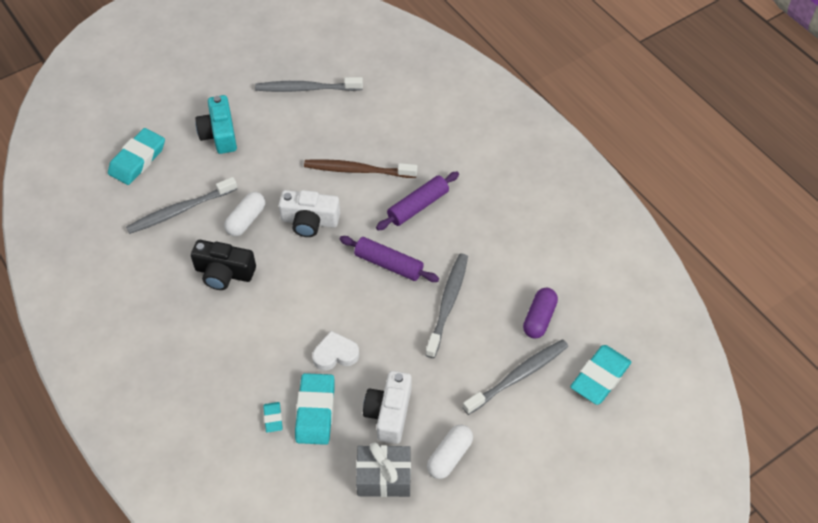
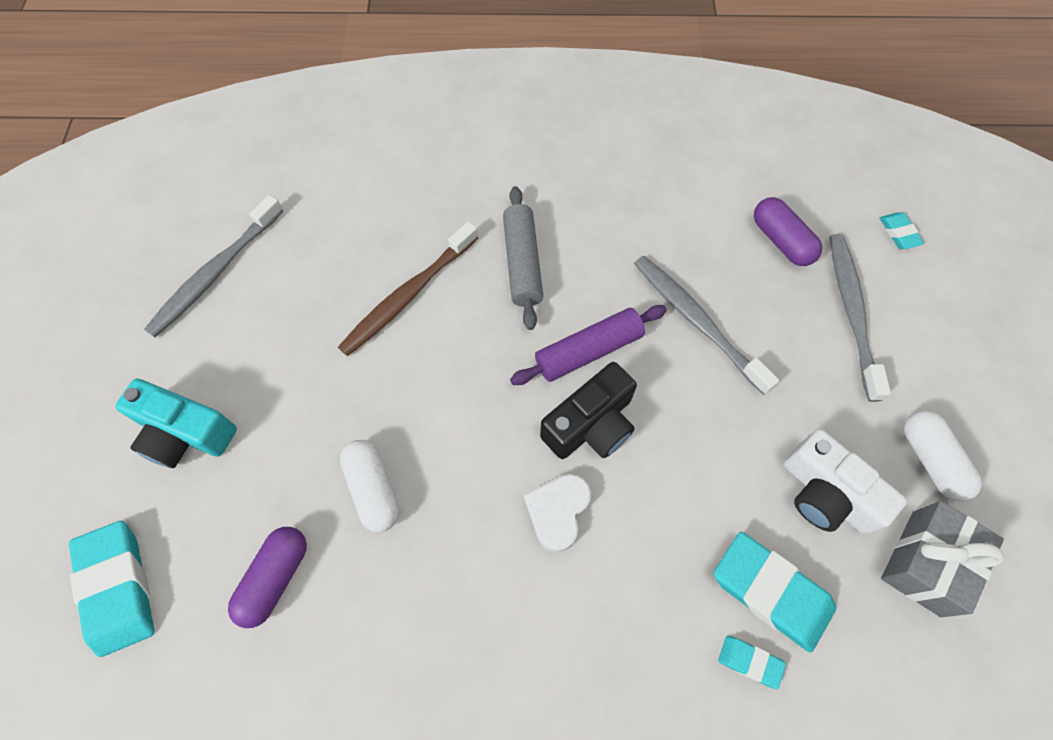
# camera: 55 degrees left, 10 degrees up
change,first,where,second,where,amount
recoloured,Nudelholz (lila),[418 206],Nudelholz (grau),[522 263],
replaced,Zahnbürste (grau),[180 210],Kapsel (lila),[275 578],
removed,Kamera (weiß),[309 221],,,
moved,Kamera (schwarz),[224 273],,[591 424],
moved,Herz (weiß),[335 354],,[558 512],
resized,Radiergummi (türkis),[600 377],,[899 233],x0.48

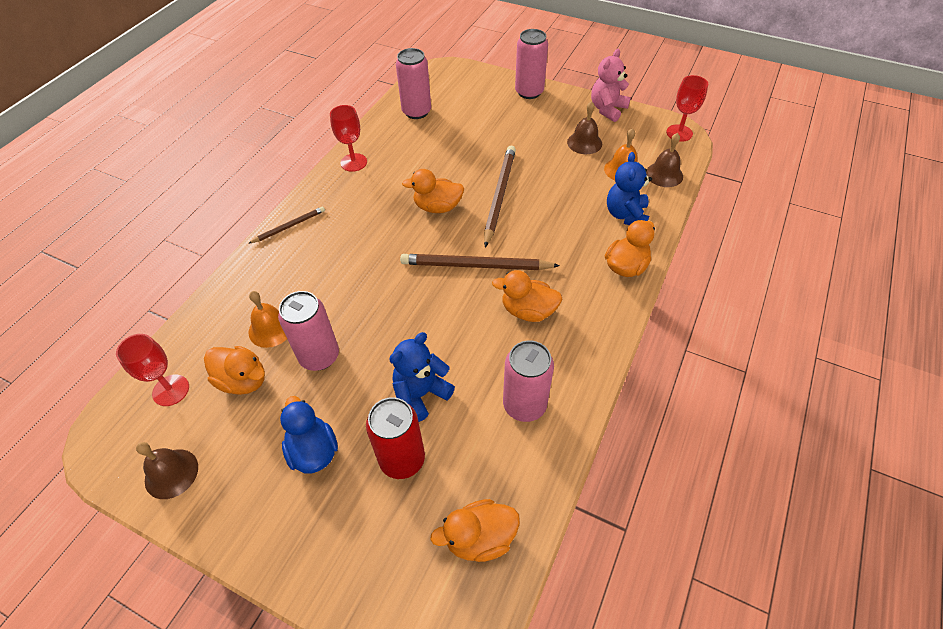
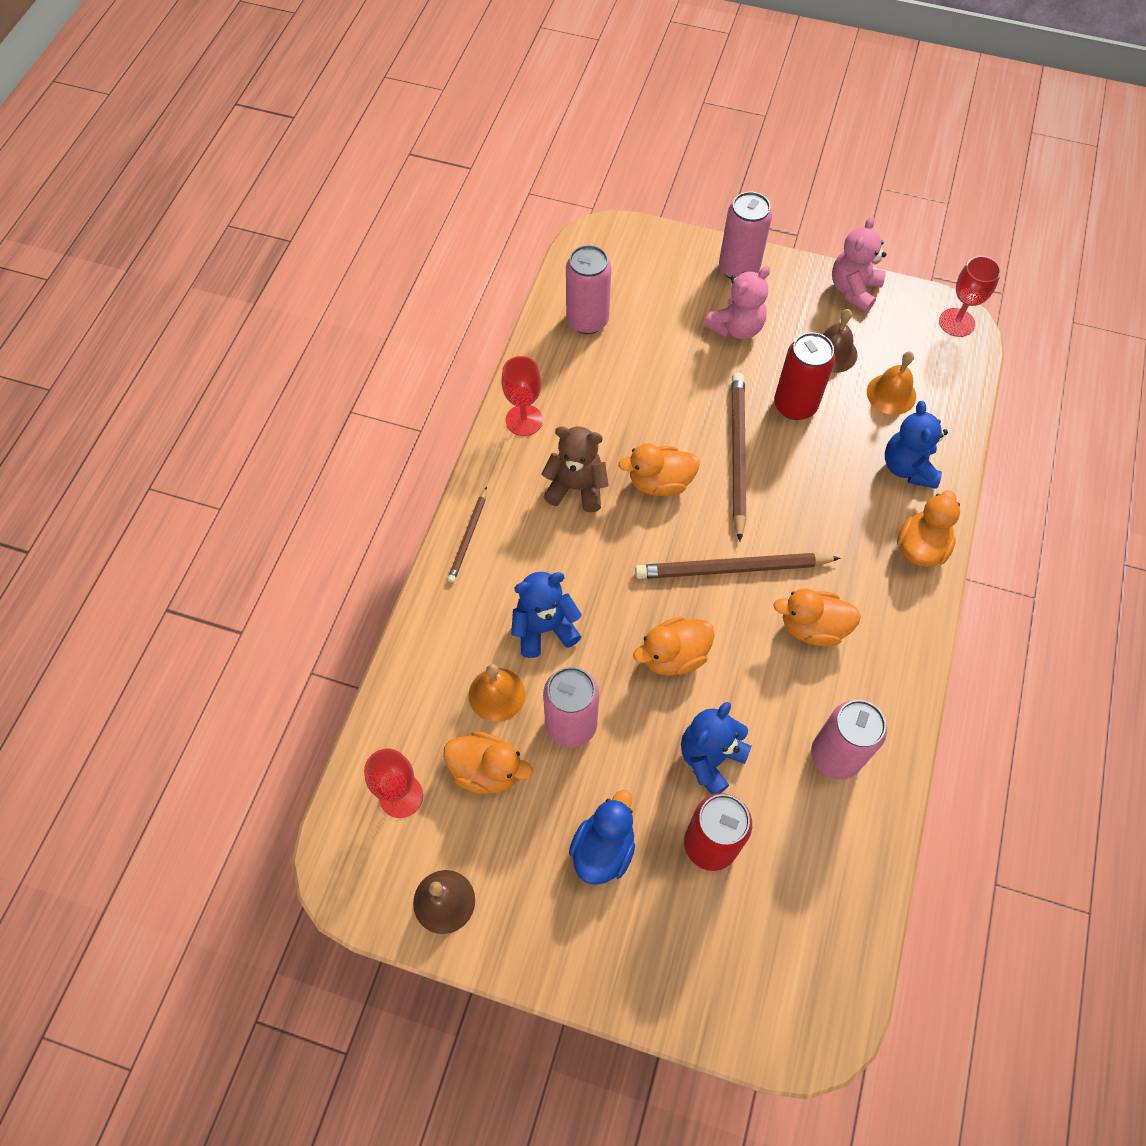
# camera: 10 degrees left, 10 degrees up
change,first,where,second,where,amount
removed,Glocke (braun),[664 174],,,
turned,Bleistift (braun),[289 226],,[468 537],150 degrees clockwise
turned,Ente (blau),[313 451],,[603 849],60 degrees clockwise
moved,Ente (orange),[479 538],,[673 656],
added,,,Teddybär (rosa),[736 328],
added,,,Dose (rot),[795 405],
added,,,Teddybär (braun),[576 487],
added,,,Teddybär (blau),[544 628],

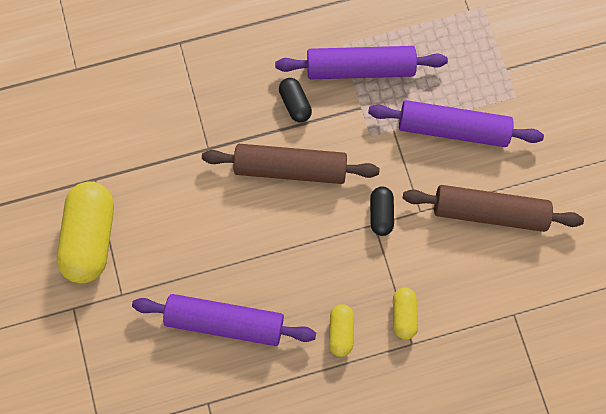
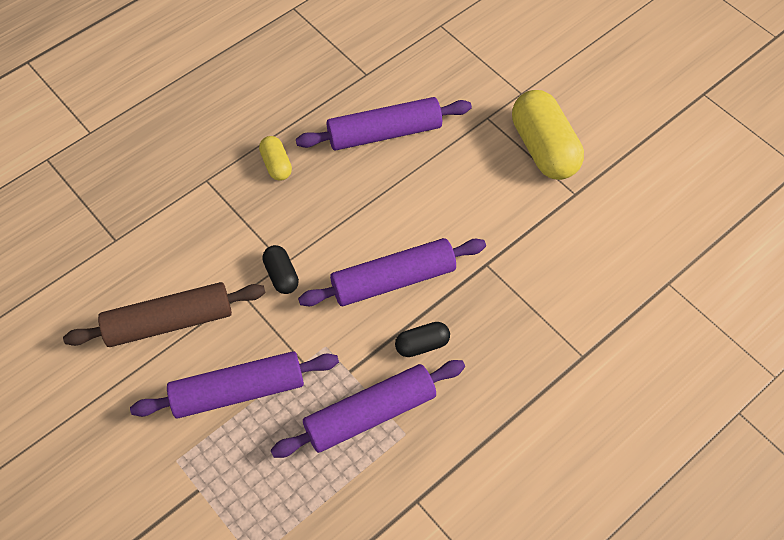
# camera: 155 degrees right, 15 degrees down
change,first,where,second,where,amount
turned,Kapsel (schwarz),[295 104],,[422 345],60 degrees counterclockwise
recoloured,Nudelholz (braun),[290 168],Nudelholz (lila),[393 280],
removed,Kapsel (gelb),[403 314],,,

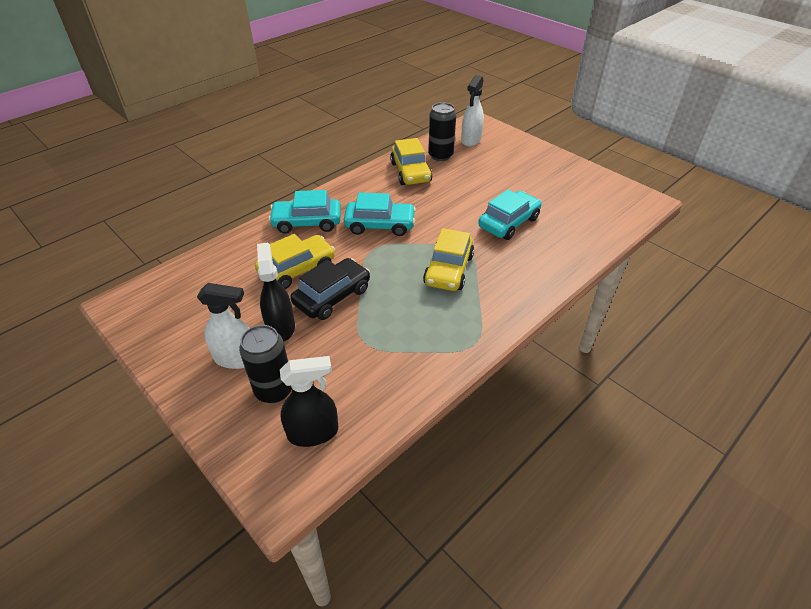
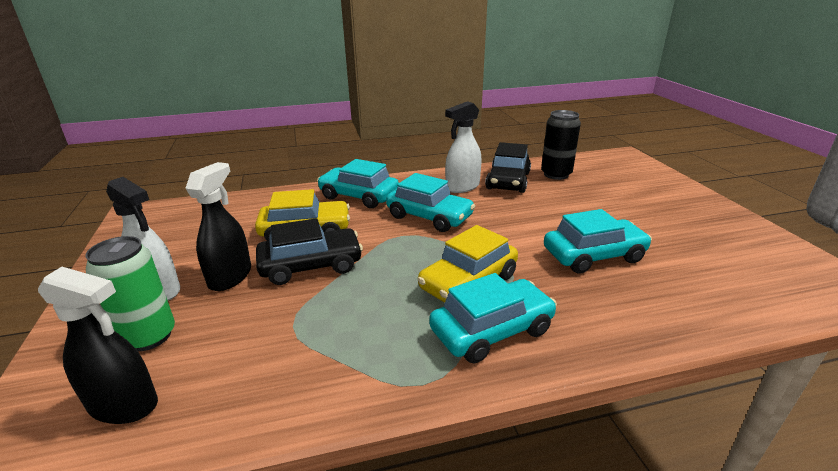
# camera: 30 degrees right, 15 degrees down
change,first,where,second,where,amount
moved,Sprühflasche (weiß),[471 140],,[462 187],
recoloured,Auto (gelb),[410 172],Auto (schwarz),[508 181],
recoloured,Dose (schwarz),[274 390],Dose (grün),[149 336],
added,,,Auto (türkis),[491 330],

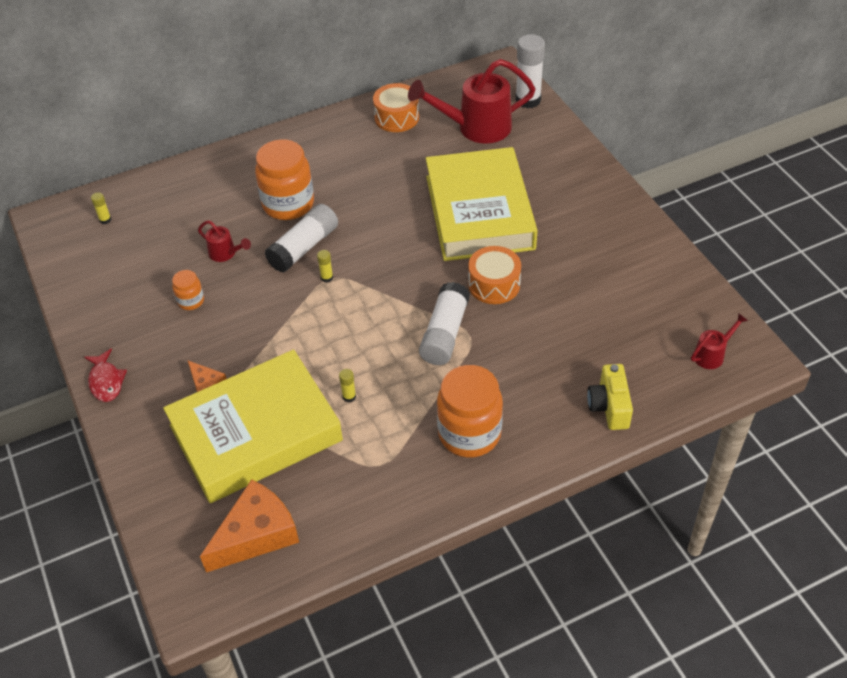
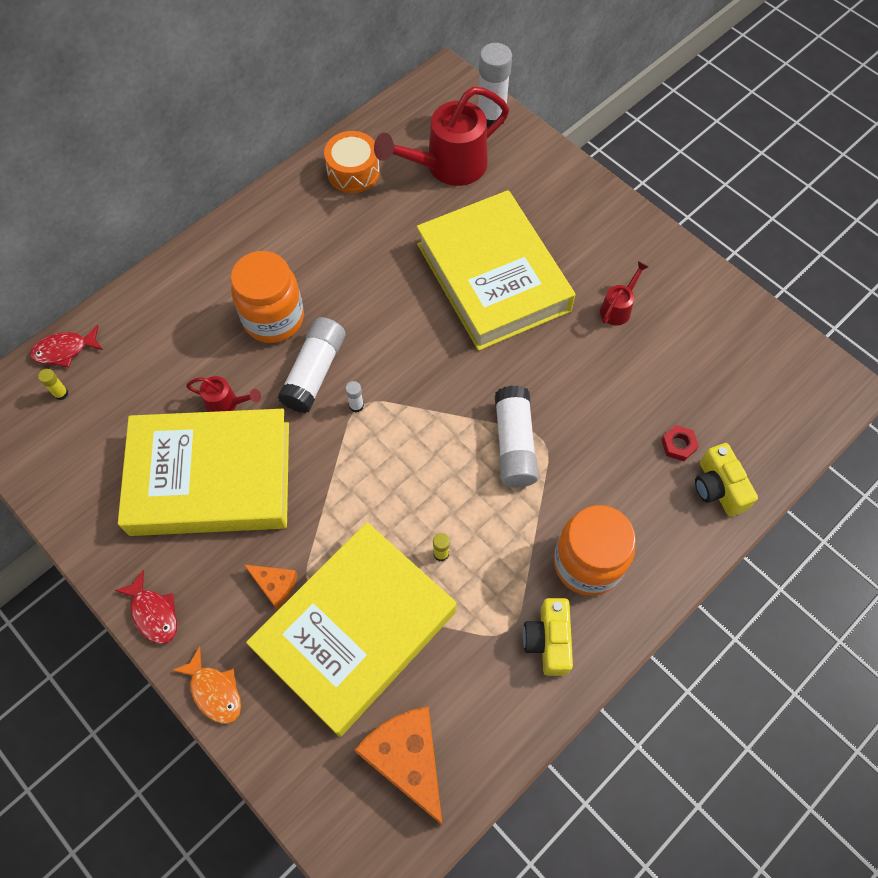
# camera: 20 degrees left, 15 degrees up
change,first,where,second,where,amount
removed,Trommel (orange),[494 284],,,
recoloured,Klebestift (gelb),[327 277],Klebestift (weiß),[356 406],
replaced,Einmachglas (orange),[191 301],Buch (gelb),[211 478],
moved,Gießkanne (rot),[712 354],,[618 308],
turned,Käse (orange),[256 534],,[407 759],60 degrees counterclockwise
added,,,Fisch (rot),[64 350],
added,,,Sechskantmutter (rot),[678 445],
added,,,Kamera (gelb),[548 641],
added,,,Fisch (orange),[214 691],

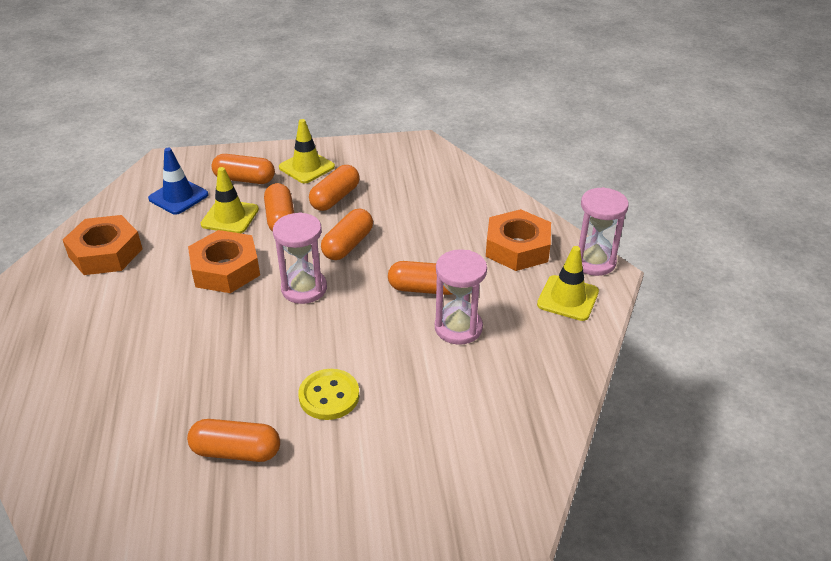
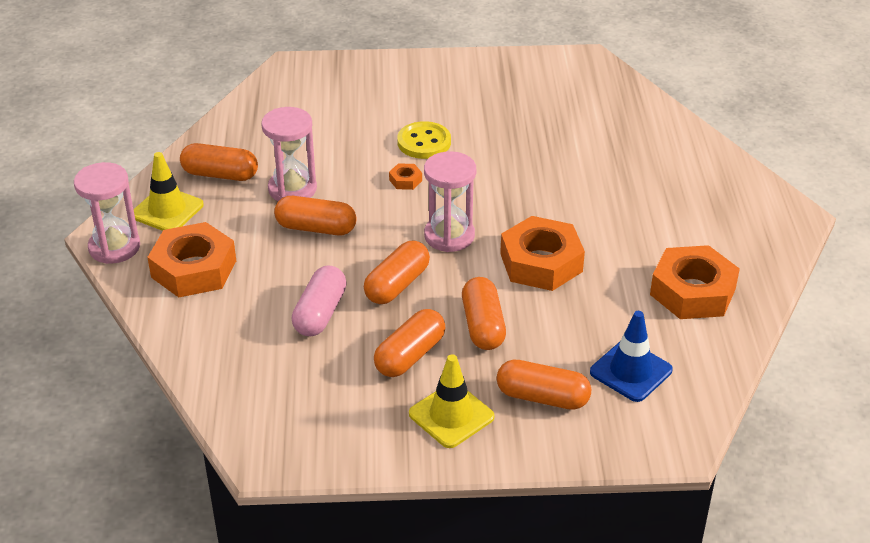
# camera: 175 degrees left, 0 degrees up
change,first,where,second,where,amount
removed,Leitkegel (gelb),[230 217],,,
moved,Kapsel (orange),[236 451],,[220 174],
added,,,Sechskantmutter (orange),[405 180],
added,,,Kapsel (rosa),[320 313],

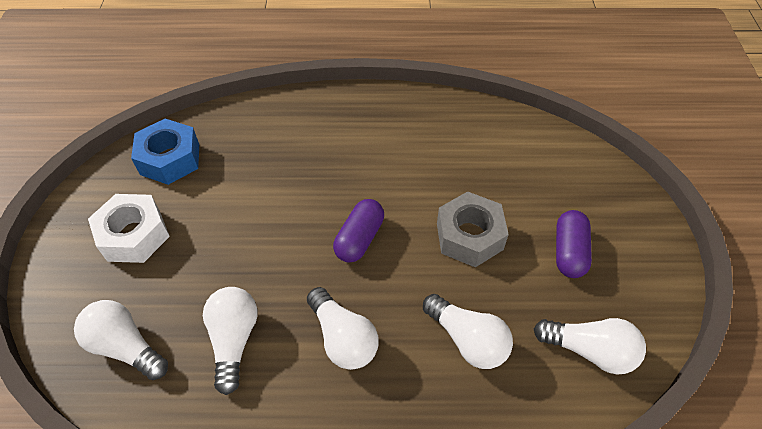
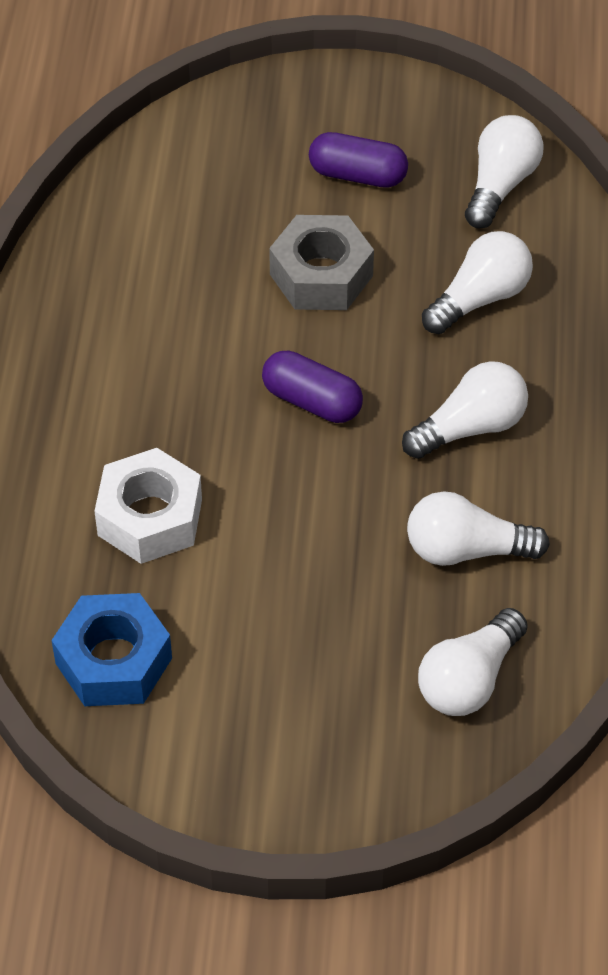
# camera: 85 degrees left, 0 degrees up
change,first,where,second,where,amount
moved,Sechskantmutter (weiß),[134 235],,[150 517],

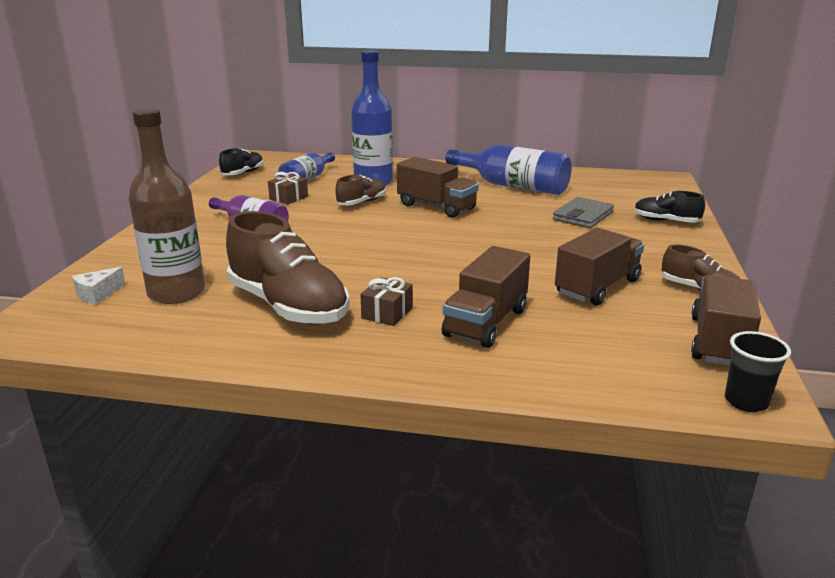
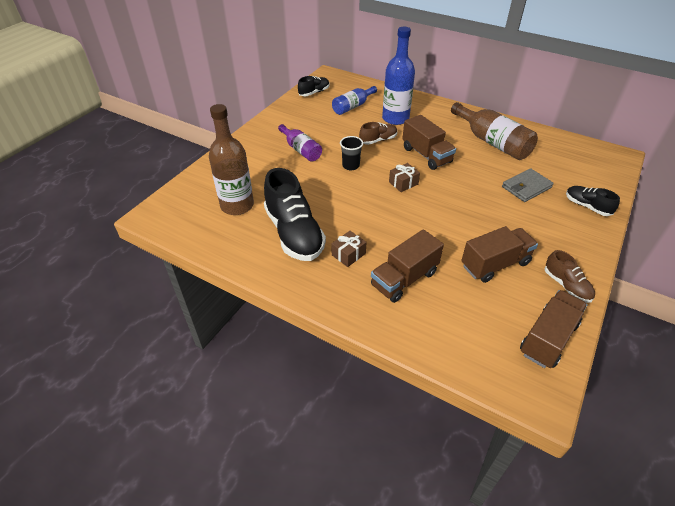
# camera: 20 degrees right, 20 degrees up
change,first,where,second,where,amount
recoloured,Flasche (blau),[513 186],Flasche (braun),[492 142],
moved,Geschenk (braun),[288 198],,[403 183],
recoloured,Schuh (braun),[288 306],Schuh (schwarz),[294 233],
removed,Käse (weiß),[98 294],,,
moved,Becher (schwarz),[746 401],,[351 166],

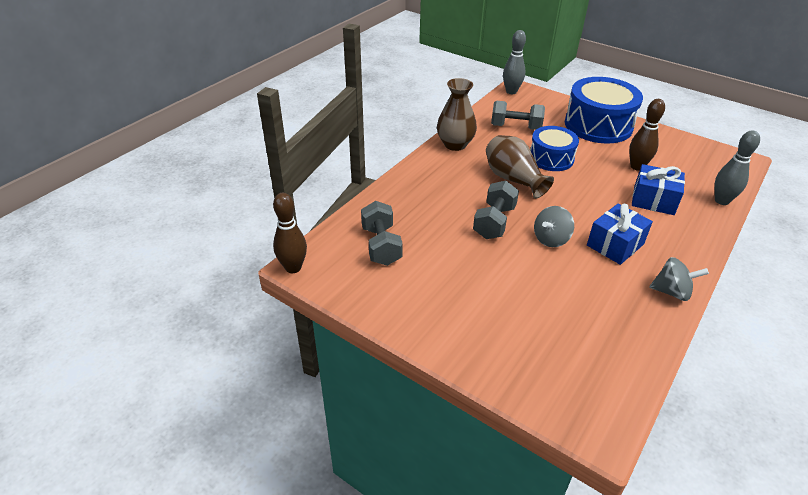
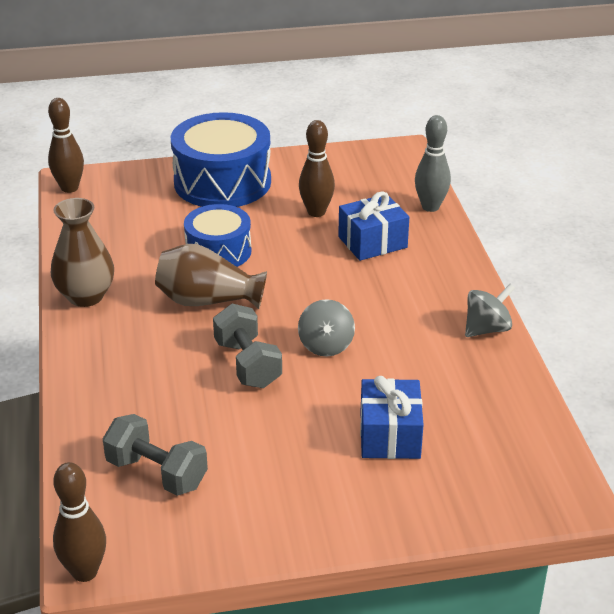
# camera: 45 degrees left, 5 degrees down
change,first,where,second,where,amount
recoloured,Bowlingkegel (grau),[511 91],Bowlingkegel (braun),[69 188],
removed,Hantel (grau),[515 127],,,
moved,Geschenk (blau),[615 245],,[390 435],

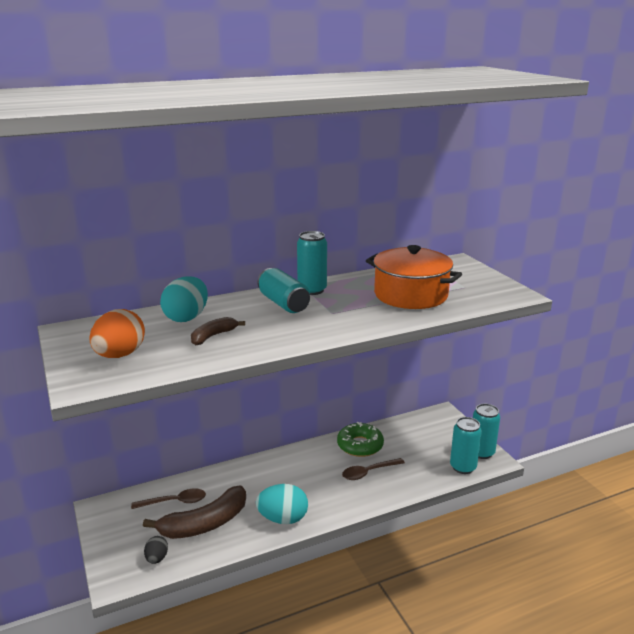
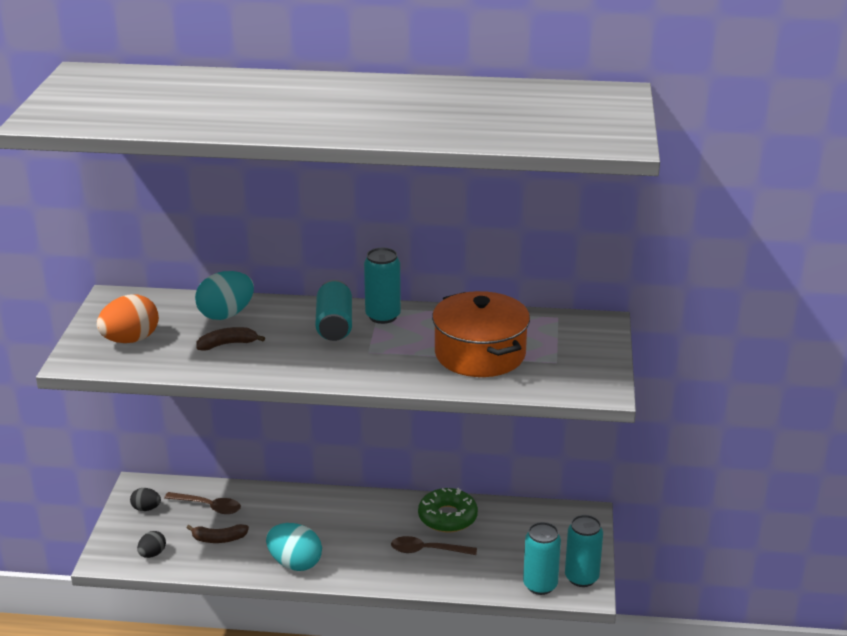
# camera: 30 degrees right, 5 degrees up
change,first,where,second,where,amount
resized,Banane (braun),[205 524],,[219 539],x0.52
added,,,Ei (schwarz),[146 508],

